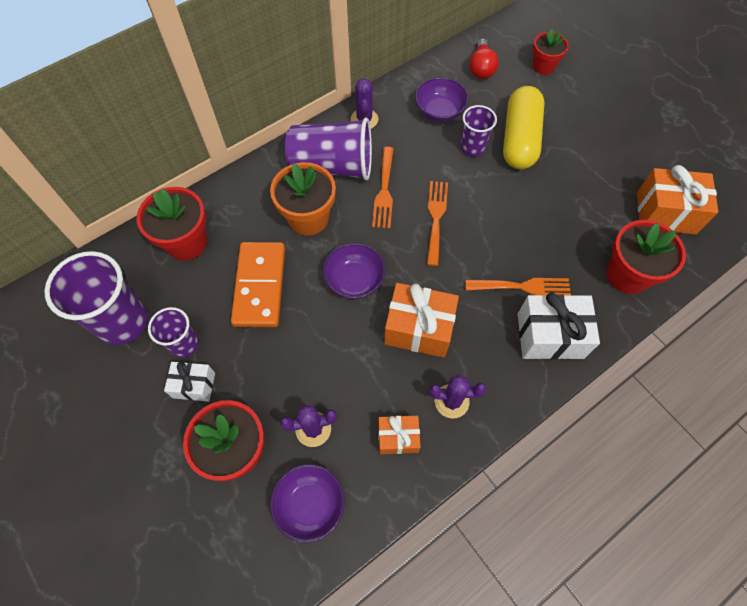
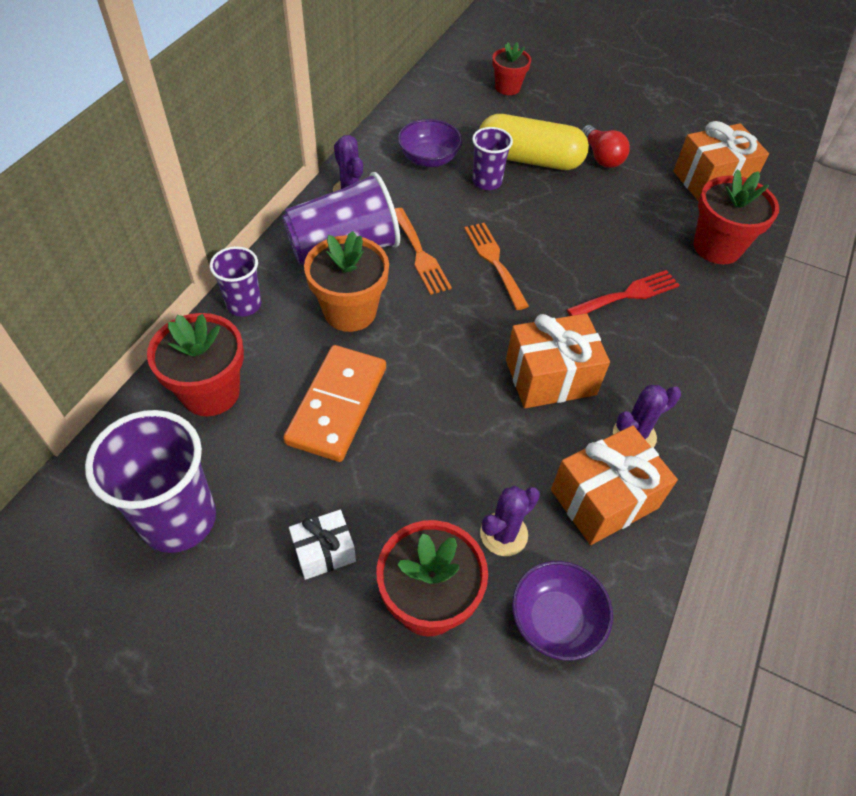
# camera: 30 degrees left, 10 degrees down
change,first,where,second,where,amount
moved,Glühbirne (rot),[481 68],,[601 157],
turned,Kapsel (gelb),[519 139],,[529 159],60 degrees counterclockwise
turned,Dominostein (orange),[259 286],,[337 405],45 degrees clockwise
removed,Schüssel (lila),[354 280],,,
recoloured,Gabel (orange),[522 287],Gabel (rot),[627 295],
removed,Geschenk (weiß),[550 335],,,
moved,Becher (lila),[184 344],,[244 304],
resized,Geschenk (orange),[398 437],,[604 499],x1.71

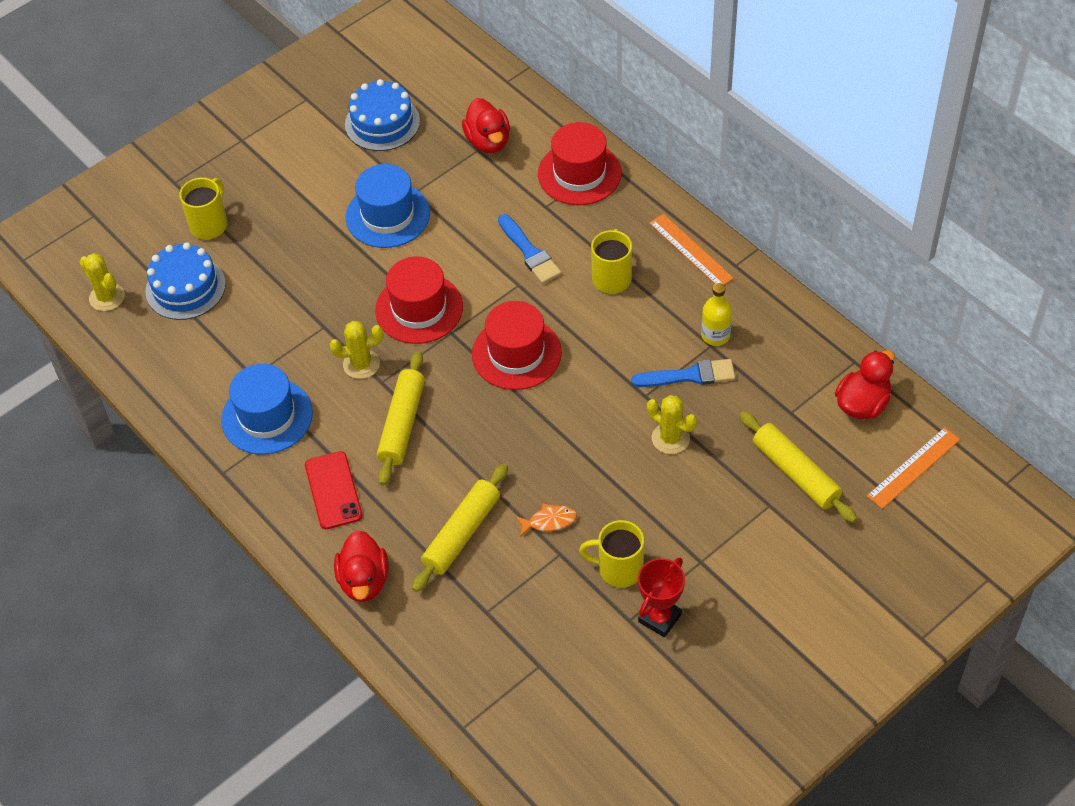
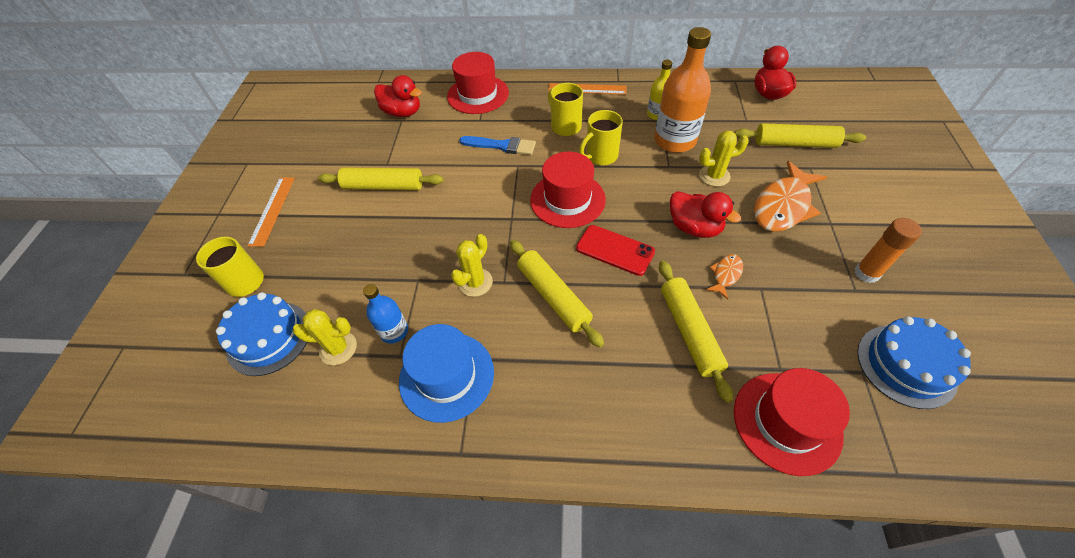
# camera: 45 degrees left, 0 degrees up
change,first,where,second,where,amount
moved,Kuchen (blau),[382 123],,[906 365],
replaced,Hut (blau),[388 215],Nudelholz (gelb),[383 186],
moved,Kaktus (gelb),[107 297],,[338 348],
moved,Hut (rot),[419 308],,[786 422],
replaced,Pinsel (blau),[689 376],Flasche (orange),[674 140],
moved,Lineal (orange),[913 467],,[272 210],
moved,Handy (rot),[333 490],,[615 250],
moved,Tasse (gelb),[619 569],,[600 156],
moved,Ente (rot),[364 581],,[694 227],
replaced,Pokal (rot),[659 618],Klebestift (orange),[866 273],
added,,,Fisch (orange),[783 206],
added,,,Flasche (blau),[394 331],

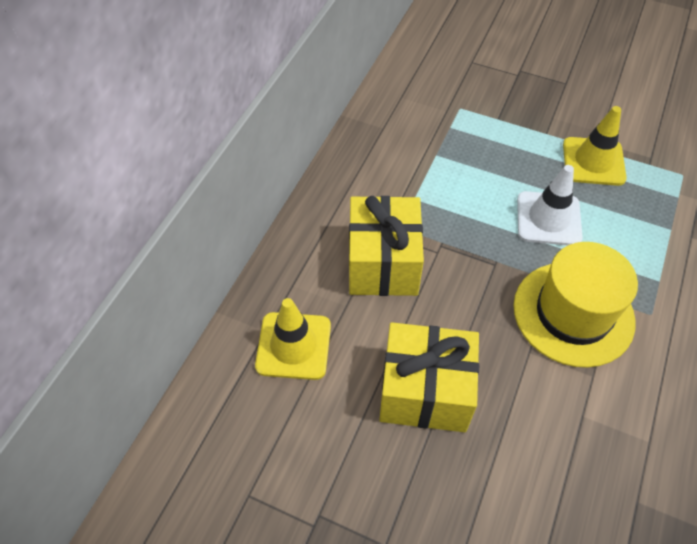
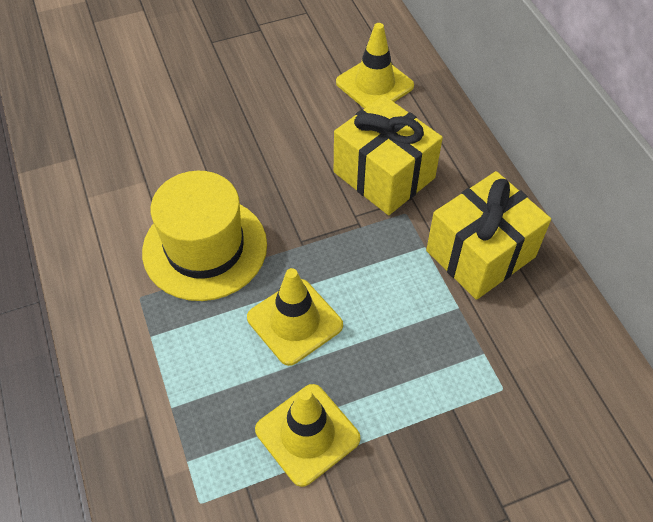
# camera: 135 degrees right, 0 degrees up
change,first,where,second,where,amount
recoloured,Leitkegel (weiß),[548 219],Leitkegel (gelb),[295 321],
moved,Geschenk (gelb),[425 391],,[480 254],

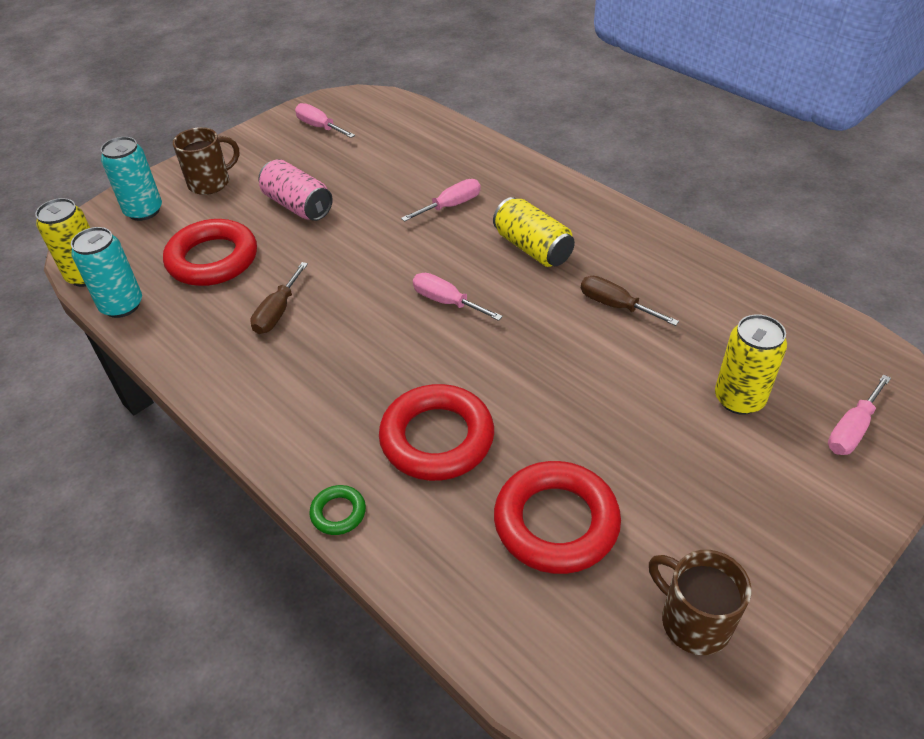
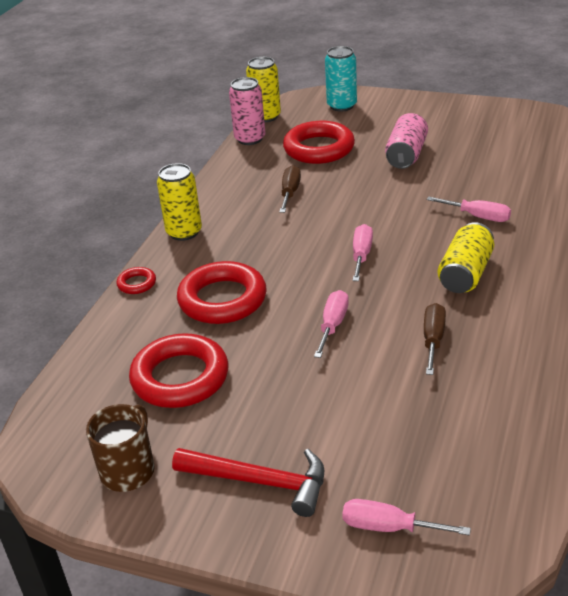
# camera: 65 degrees right, 10 degrees down
change,first,where,second,where,amount
moved,Schraubenzieher (rosa),[319 127],,[333 325],
removed,Tasse (braun),[210 183],,,
recoloured,Dose (türkis),[122 305],Dose (rosa),[250 139],
turned,Schraubenzieher (braun),[277 312],,[290 192],105 degrees clockwise
moved,Dose (gelb),[739 399],,[184 232],
recoloured,Ring (grün),[338 513],Ring (rot),[137 283],
added,,,Hammer (rot),[259 481],

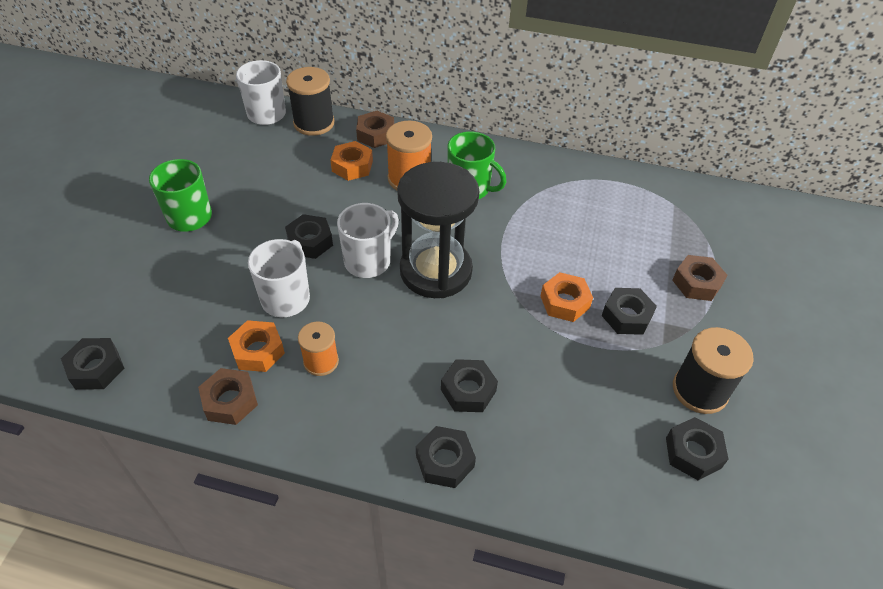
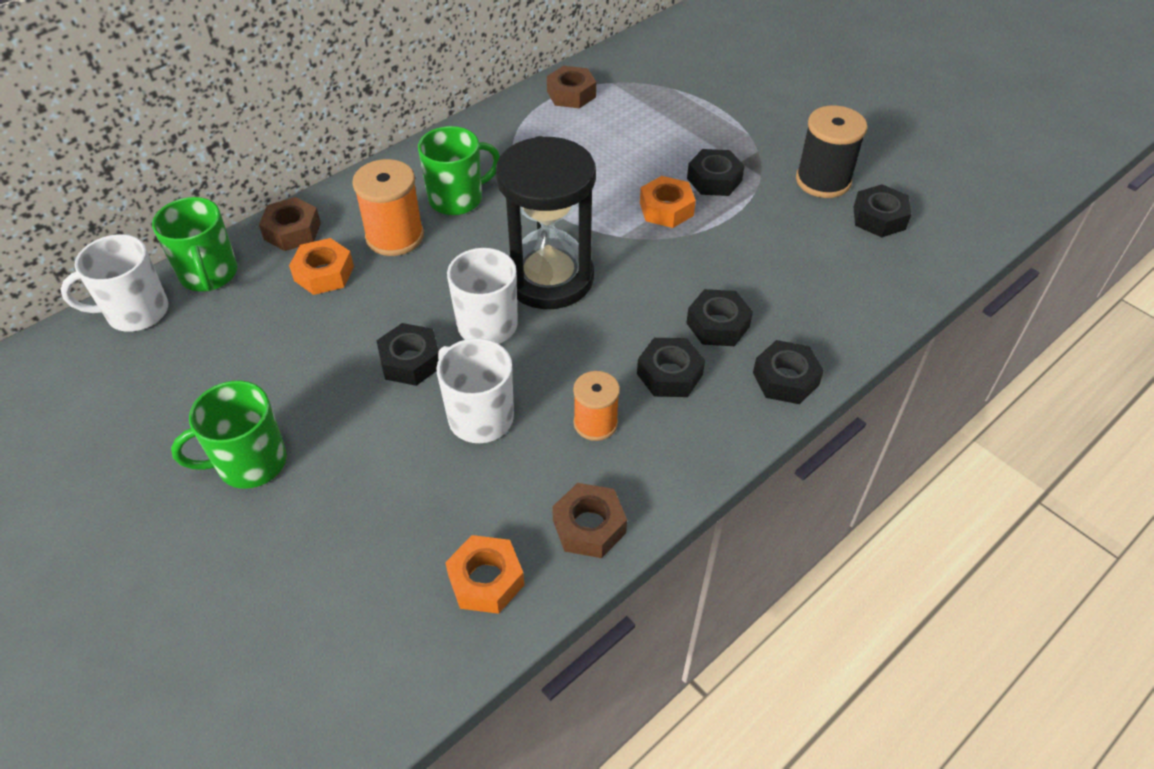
# camera: 55 degrees left, 0 degrees up
change,first,where,second,where,amount
replaced,Garnrolle (schwarz),[314 123],Tasse (grün),[209 275],
moved,Sechskantmutter (braun),[696 283],,[571 94],
moved,Sechskantmutter (orange),[258 351],,[486 580],
moved,Sechskantmutter (schwarz),[96 368],,[669 374],

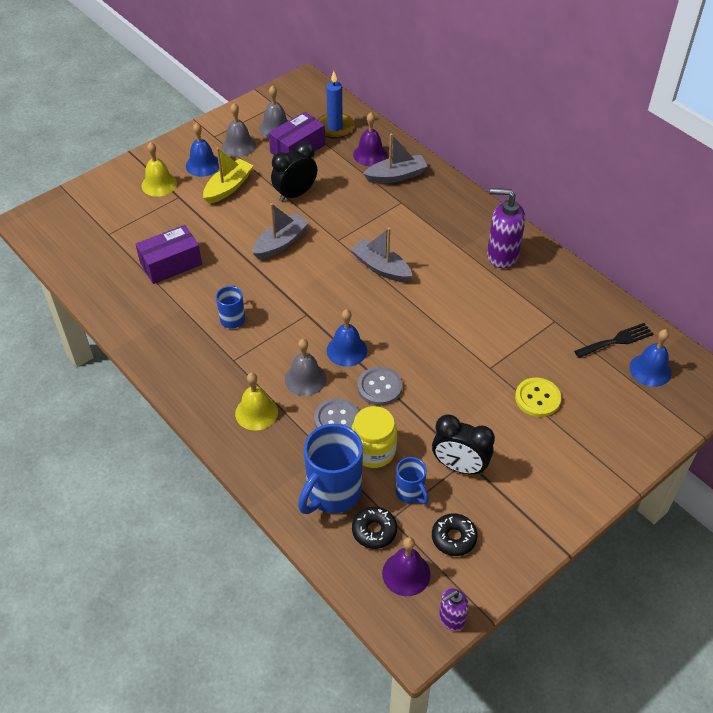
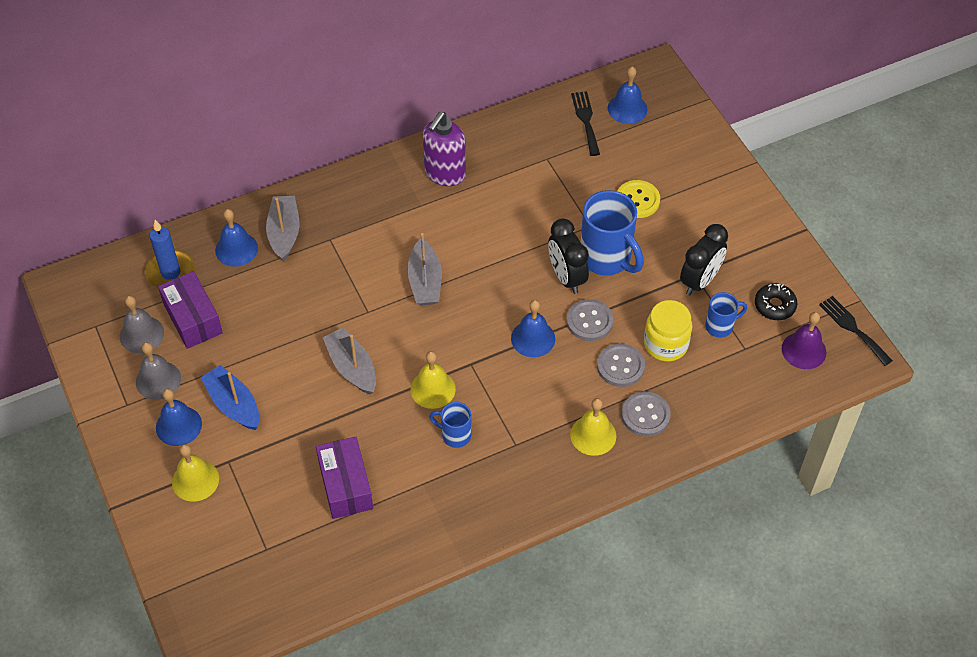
# camera: 75 degrees left, 5 degrees up
change,first,where,second,where,amount
recoloured,Glocke (lila),[370 154],Glocke (blau),[236 249],
moved,Wecker (schwarz),[295 194],,[566 277],
recoloured,Boot (gelb),[228 187],Boot (blau),[233 404],
turned,Boot (grau),[381 267],,[425 281],60 degrees counterclockwise
removed,Glocke (grau),[305 379],,,
moved,Tasse (blau),[332 493],,[607 258],
removed,Donut (schwarz),[374 531],,,
replaced,Seifenspender (lila),[451 619],Gabel (schwarz),[853 328],
added,,,Glocke (gelb),[433 389],
added,,,Knopf (grau),[645 415],

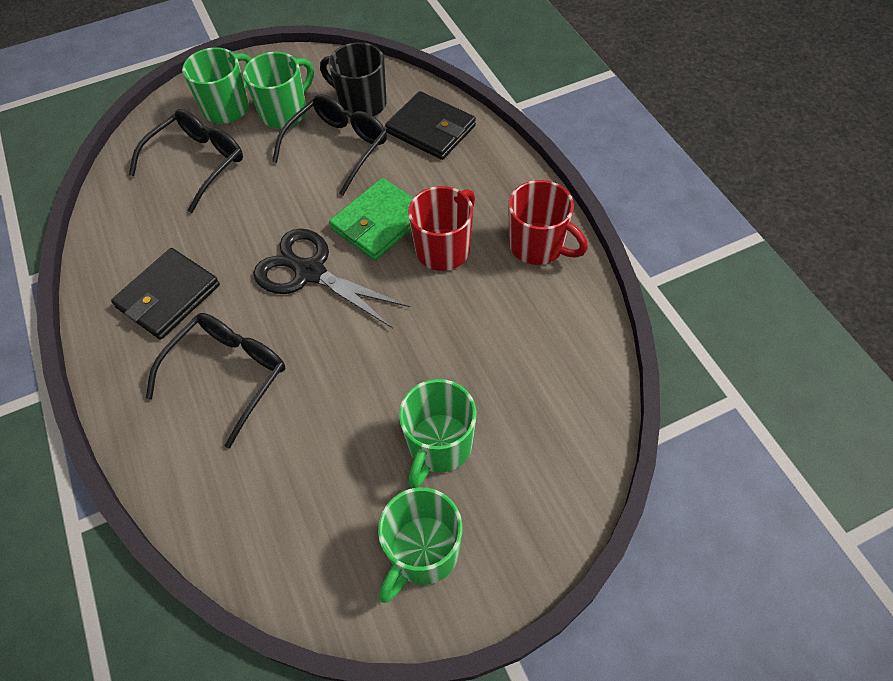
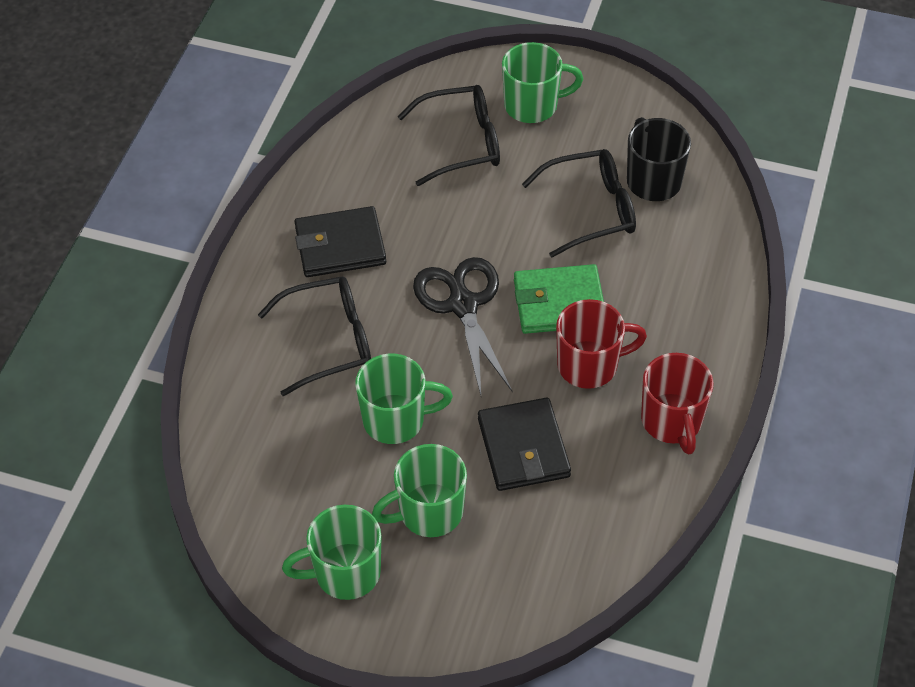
# camera: 40 degrees right, 5 degrees down
change,first,where,second,where,amount
moved,Tasse (grün),[285 112],,[396 420],
moved,Geldbörse (schwarz),[431 129],,[523 448],

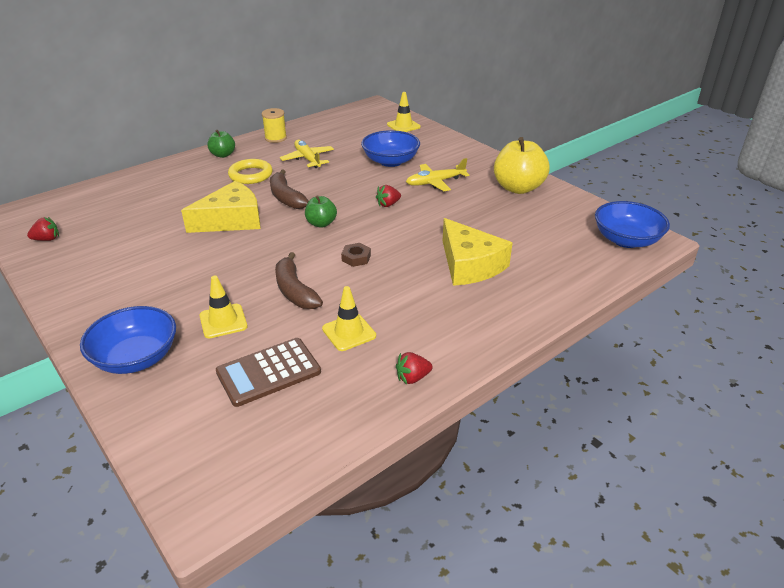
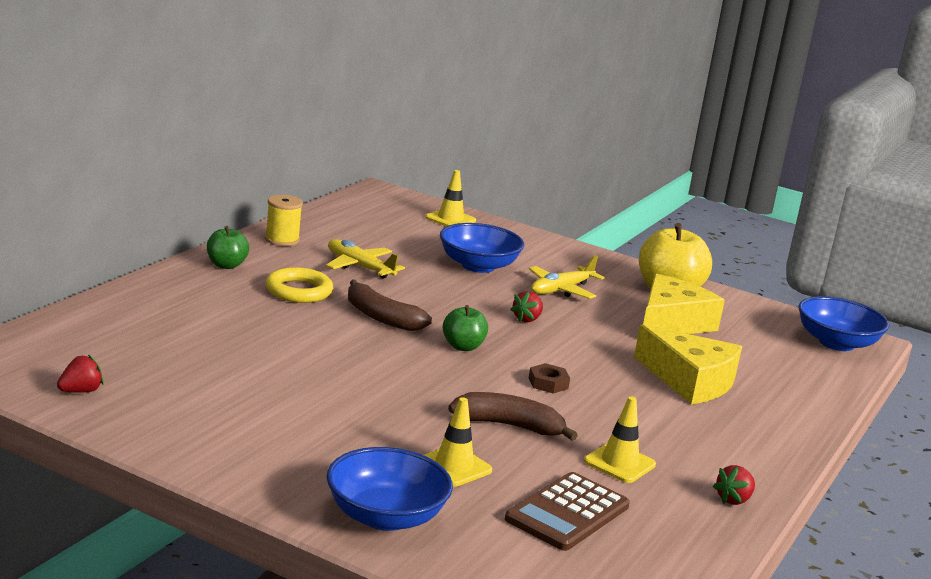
# camera: 25 degrees left, 15 degrees down
change,first,where,second,where,amount
moved,Käse (gelb),[231 220],,[670 323],
turned,Banane (braun),[295 291],,[509 426],150 degrees clockwise

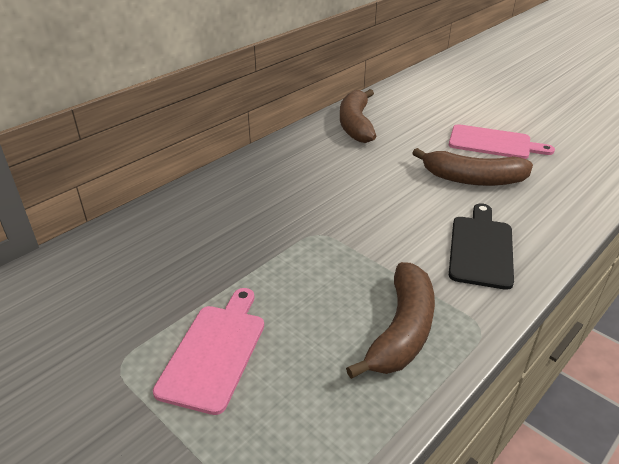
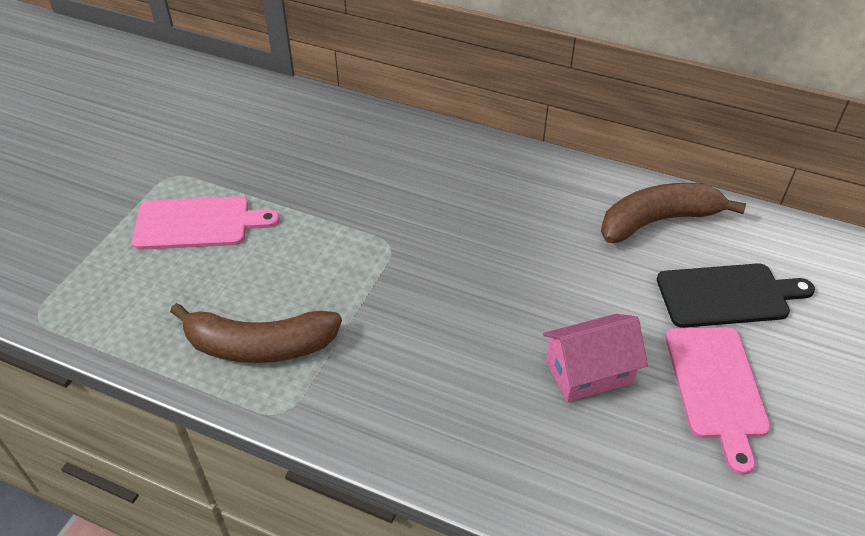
# camera: 70 degrees right, 10 degrees up
change,first,where,second,where,amount
replaced,Banane (braun),[472 179],Haus (rosa),[589 372],
moved,Schneidebrett (schwarz),[481 248],,[727 295],

